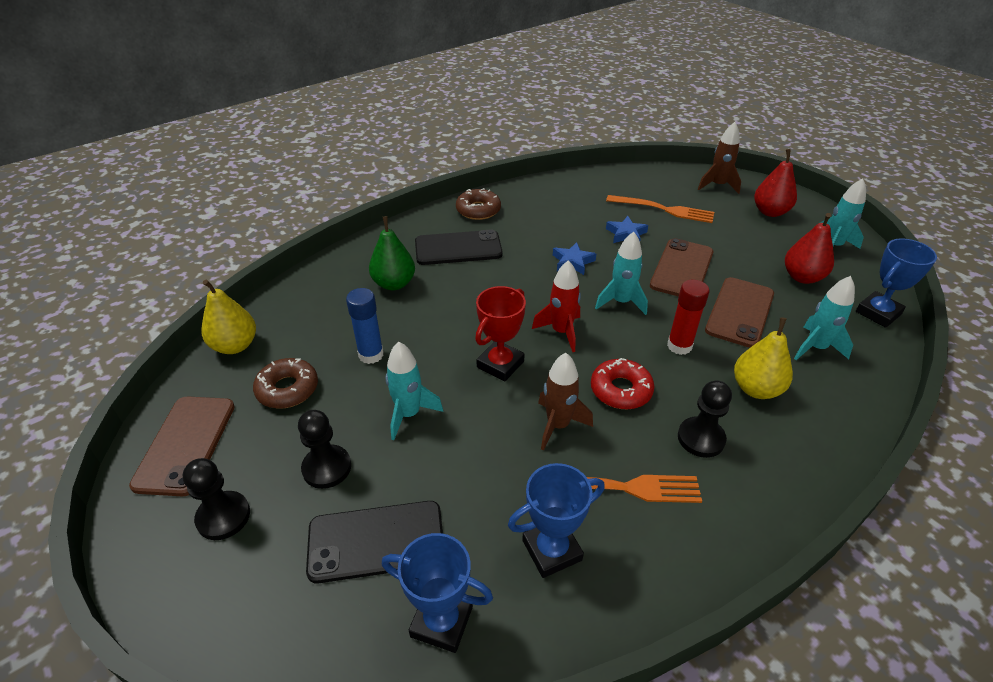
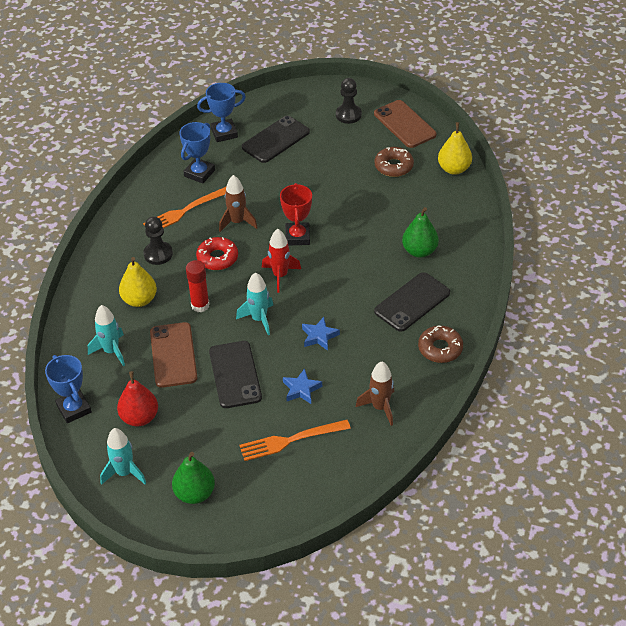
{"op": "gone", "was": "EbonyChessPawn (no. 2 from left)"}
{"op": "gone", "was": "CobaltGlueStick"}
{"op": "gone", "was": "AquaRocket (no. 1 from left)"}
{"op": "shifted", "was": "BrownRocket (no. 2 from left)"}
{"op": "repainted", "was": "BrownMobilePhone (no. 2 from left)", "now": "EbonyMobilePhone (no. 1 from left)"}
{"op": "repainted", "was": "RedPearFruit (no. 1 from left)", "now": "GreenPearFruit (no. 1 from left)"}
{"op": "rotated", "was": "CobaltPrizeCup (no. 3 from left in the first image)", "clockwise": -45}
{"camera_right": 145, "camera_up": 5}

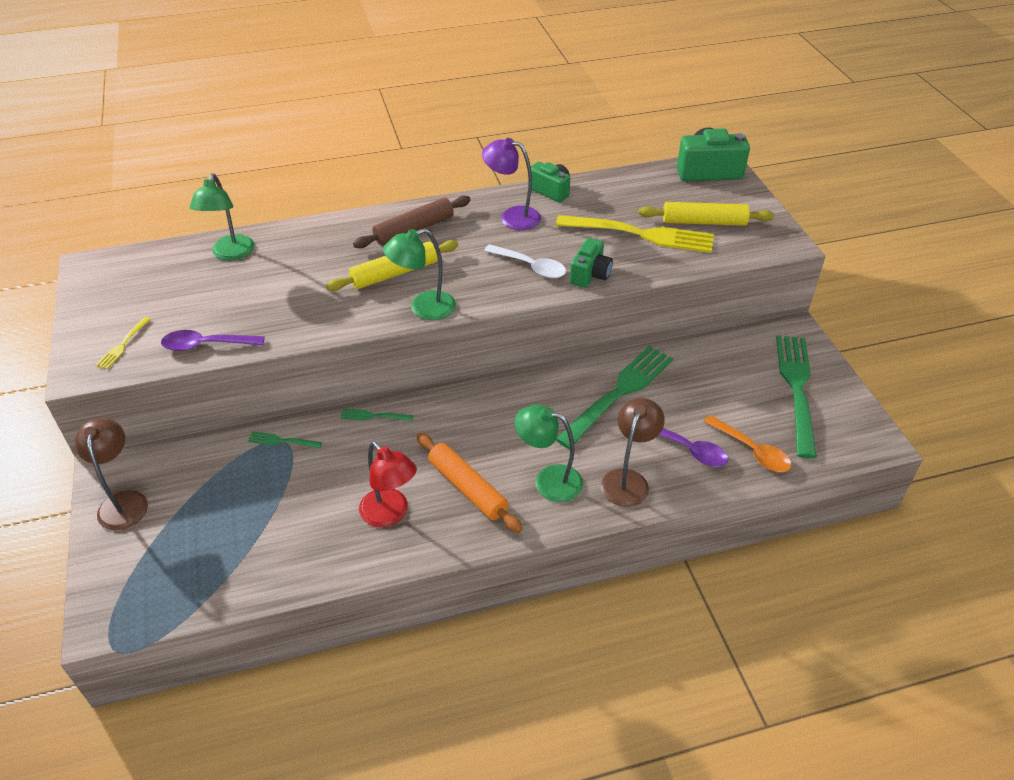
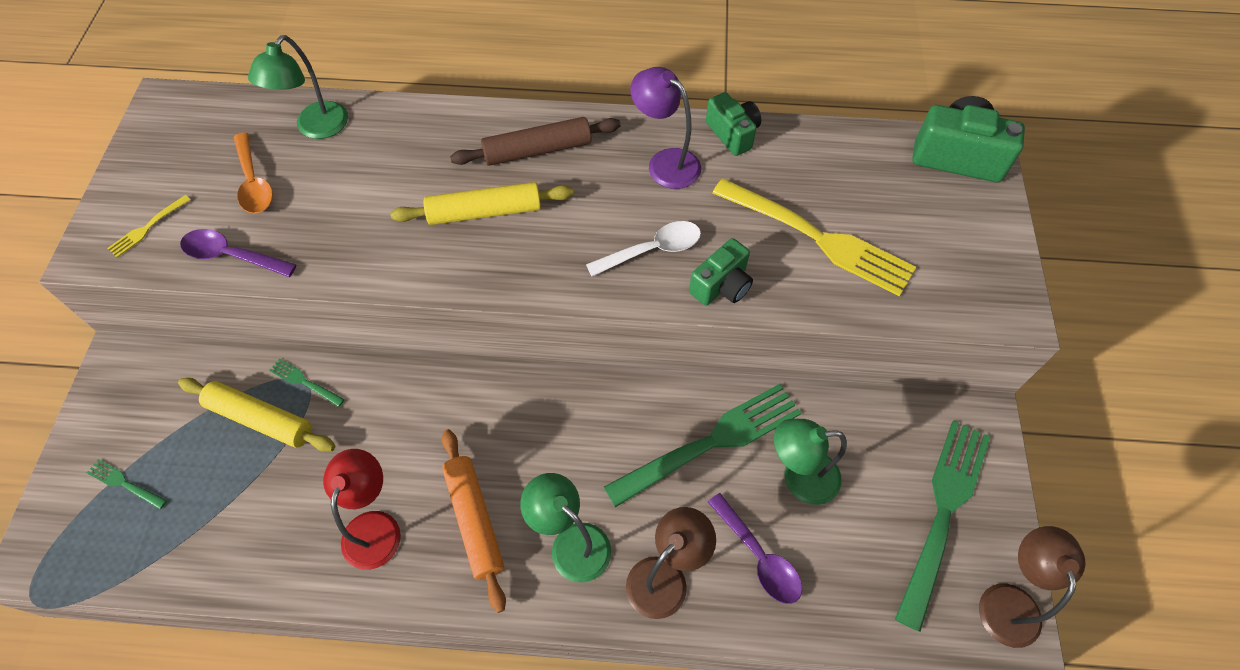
{"op": "shifted", "was": "BrownDeskLamp (no. 1 from left in the first image)", "now": "BrownDeskLamp (no. 2 from left)"}
{"op": "shifted", "was": "GreenFork (no. 2 from left in the first image)", "now": "GreenFork (no. 1 from left)"}
{"op": "shifted", "was": "GreenDeskLamp (no. 2 from left in the first image)", "now": "GreenDeskLamp (no. 3 from left)"}
{"op": "shifted", "was": "GoldenPastryRoller (no. 2 from left in the first image)", "now": "GoldenPastryRoller (no. 1 from left)"}
{"op": "shifted", "was": "OrangeSpoon"}
{"op": "rotated", "was": "RedDeskLamp", "clockwise": -150}
{"op": "rotated", "was": "SnowWhiteSpoon", "clockwise": -75}
{"camera_right": 20, "camera_up": 15}

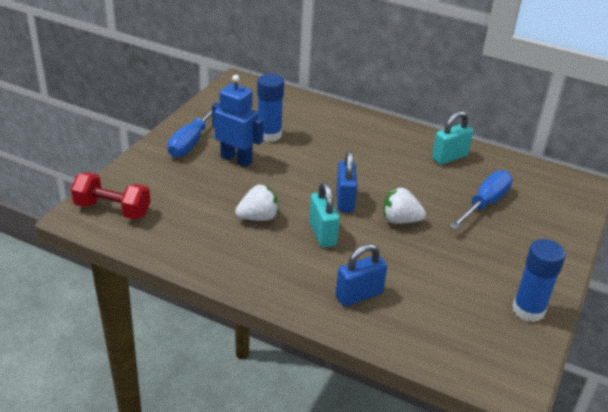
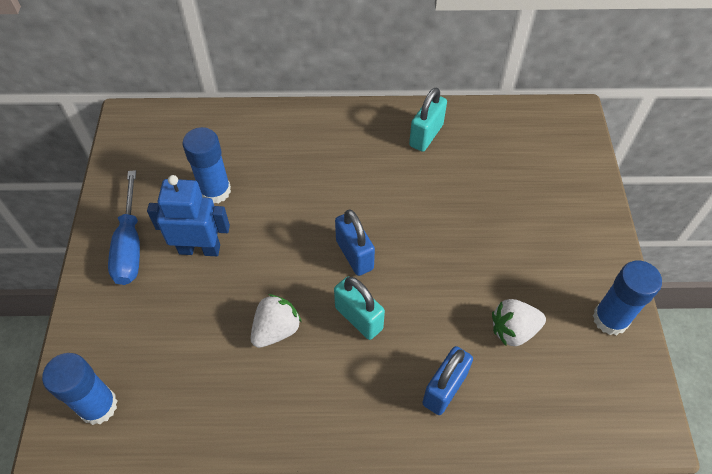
{"op": "gone", "was": "CobaltFlatScrewdriver (no. 2 from left)"}
{"op": "shifted", "was": "SnowWhiteStrawberry (no. 2 from left)"}
{"op": "swapped", "was": "RedDumbbell", "now": "CobaltGlueStick (no. 1 from left)"}
{"camera_right": -25, "camera_up": 20}

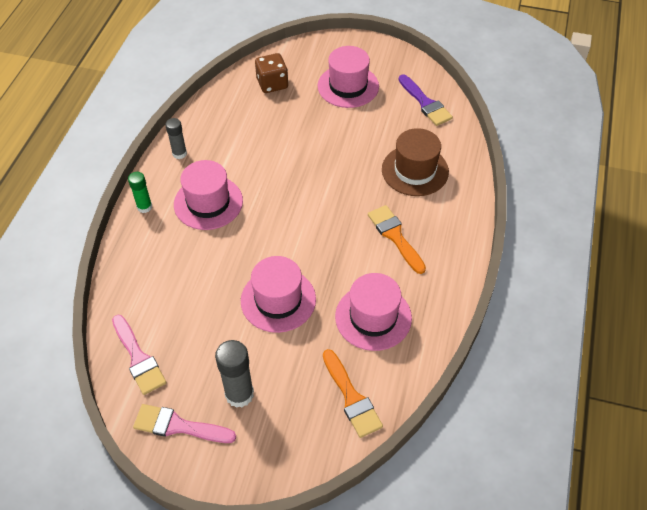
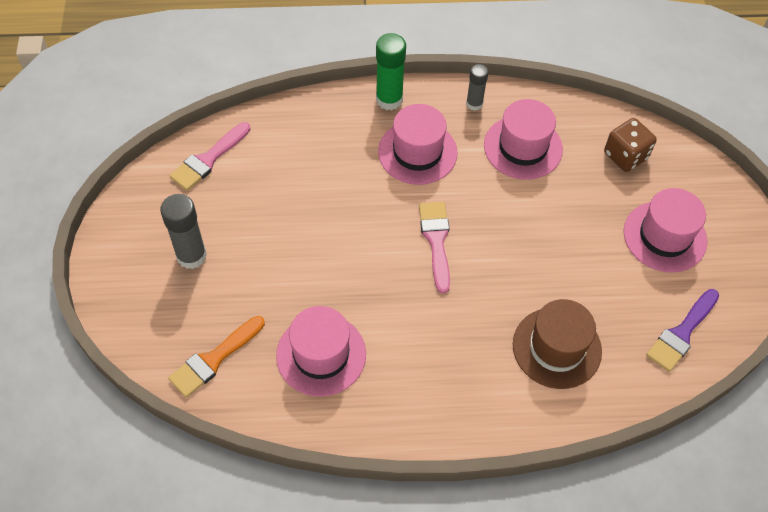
{"op": "gone", "was": "OrangePaintBrush (no. 2 from left)"}
{"op": "shifted", "was": "PinkPaintBrush (no. 2 from left)"}
{"op": "shifted", "was": "PinkTallHat (no. 2 from left in the first image)", "now": "PinkTallHat (no. 3 from left)"}
{"op": "scaled", "was": "GreenGlueStick", "ratio": 1.61}
{"camera_right": 70, "camera_up": 5}

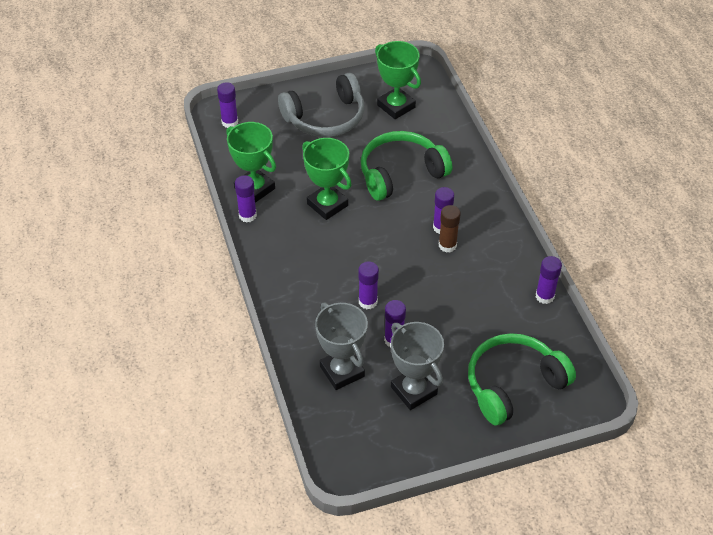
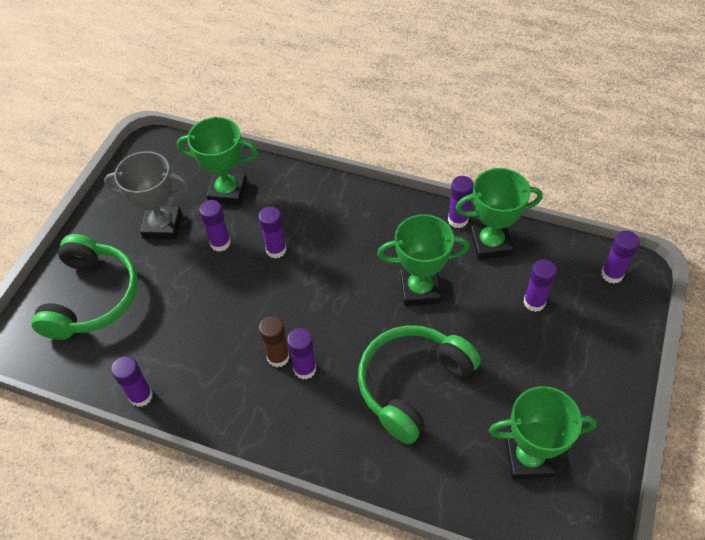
{"op": "gone", "was": "GrayHeadset"}
{"op": "new", "now": "VioletGlueStick (no. 6 from left)"}
{"op": "repainted", "was": "GrayPrizeCup (no. 1 from left)", "now": "GreenPrizeCup (no. 1 from left)"}
{"op": "rotated", "was": "GreenHeadset (no. 1 from left in the first image)", "clockwise": -150}
{"camera_right": 130, "camera_up": 5}

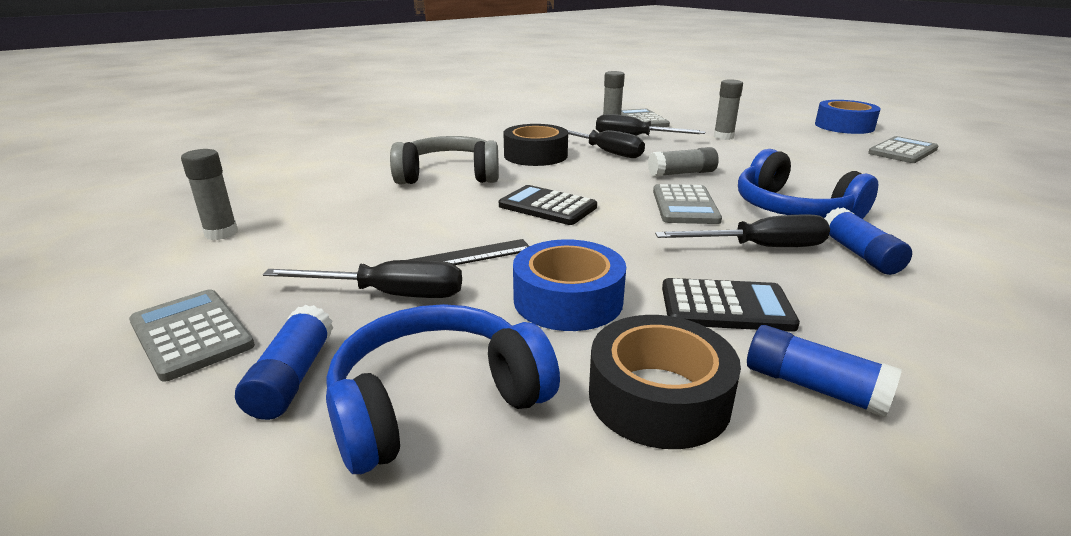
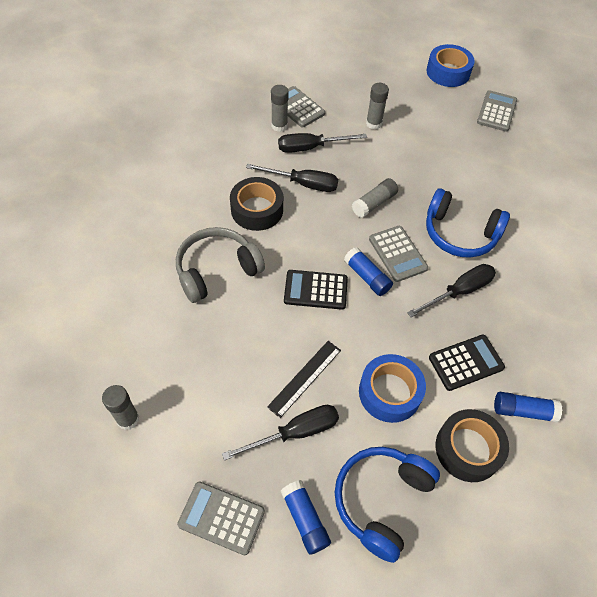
{"op": "shifted", "was": "CobaltGlueStick (no. 3 from left in the first image)", "now": "CobaltGlueStick (no. 2 from left)"}
{"camera_right": -30, "camera_up": 30}

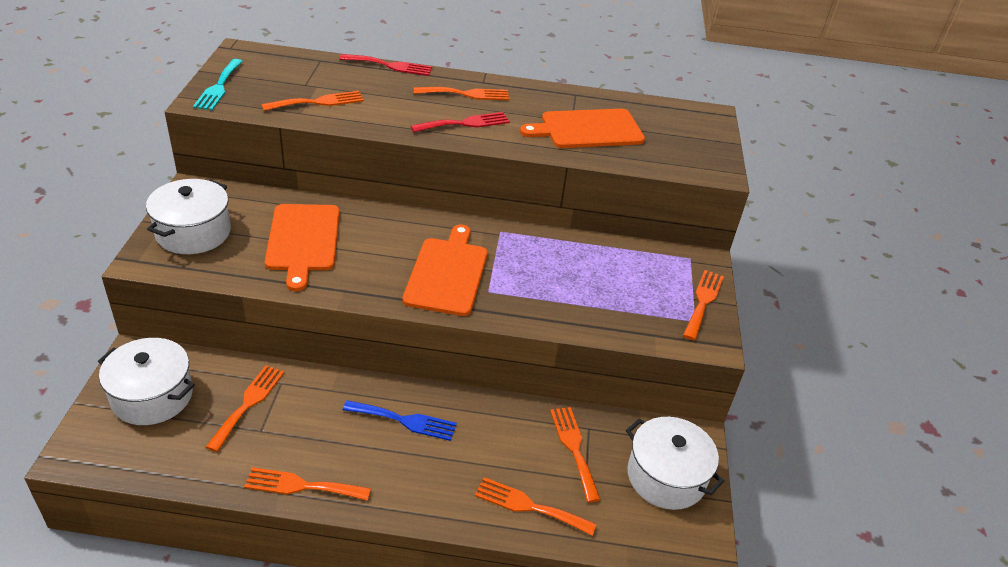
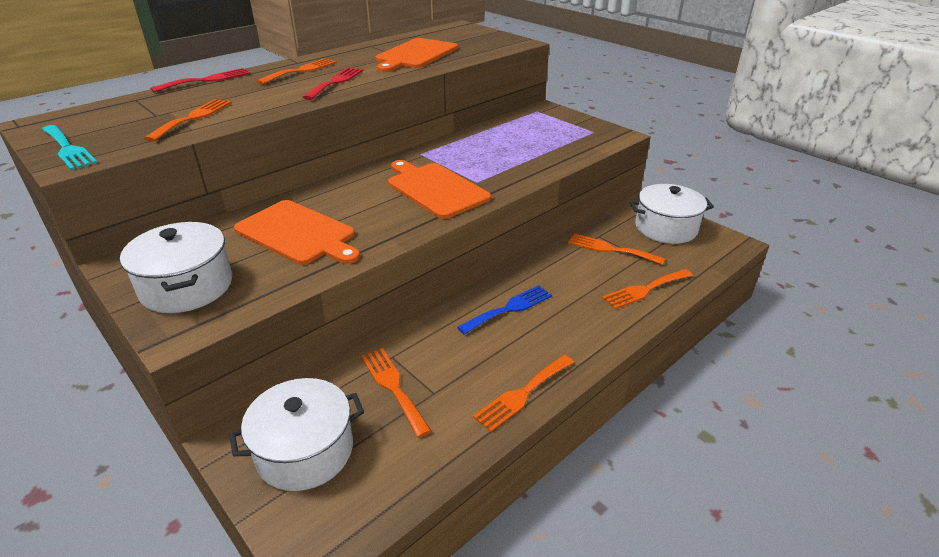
{"op": "gone", "was": "OrangeFork (no. 7 from left)"}
{"camera_right": -45, "camera_up": -5}

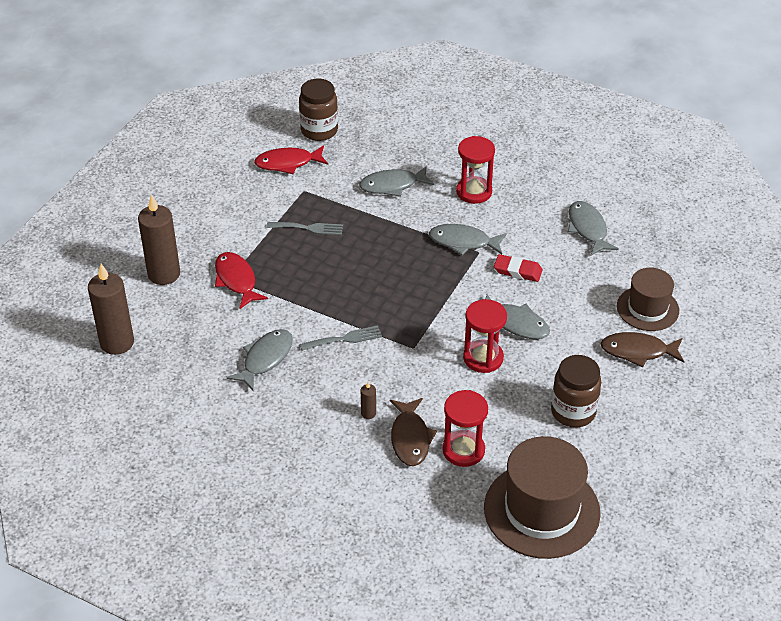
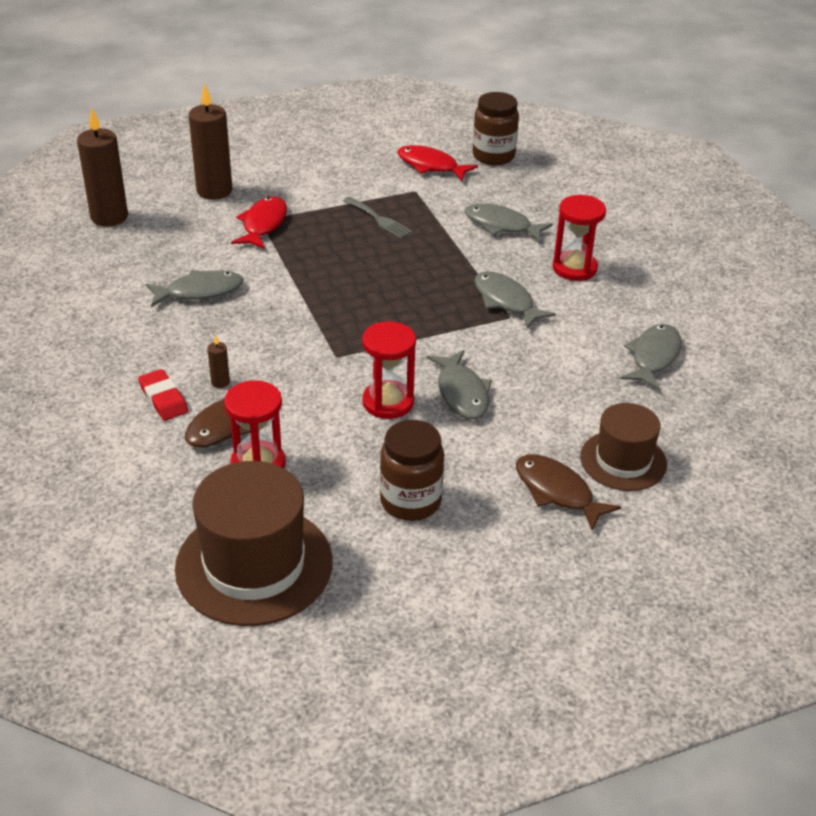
{"op": "gone", "was": "GrayFork (no. 2 from left)"}
{"op": "shifted", "was": "RedEraser"}
{"camera_right": 40, "camera_up": -5}

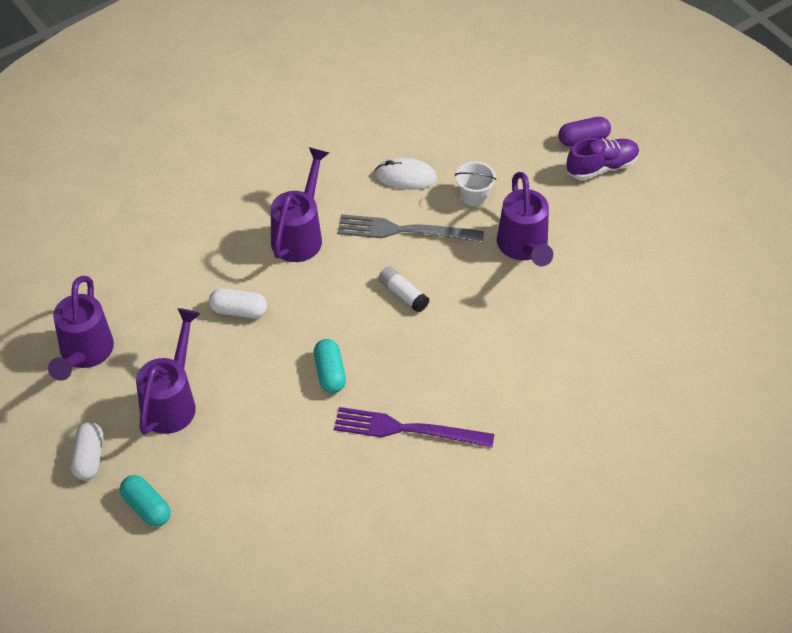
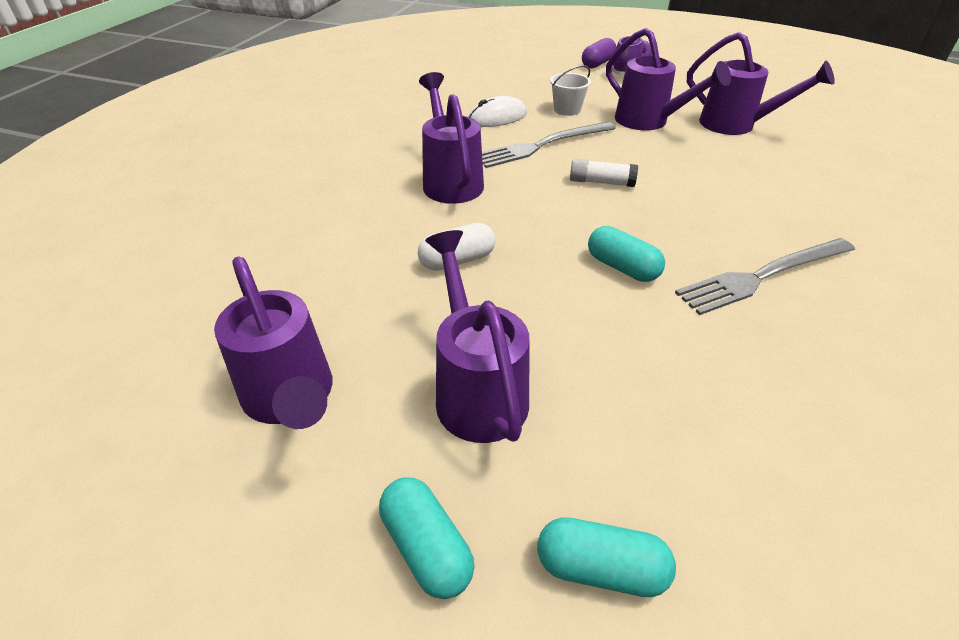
{"op": "new", "now": "VioletWateringPot (no. 5 from left)"}
{"op": "repainted", "was": "SnowWhitePill (no. 1 from left)", "now": "AquaPill (no. 1 from left)"}
{"op": "repainted", "was": "VioletFork", "now": "GrayFork (no. 2 from left)"}
{"camera_right": -35, "camera_up": -10}

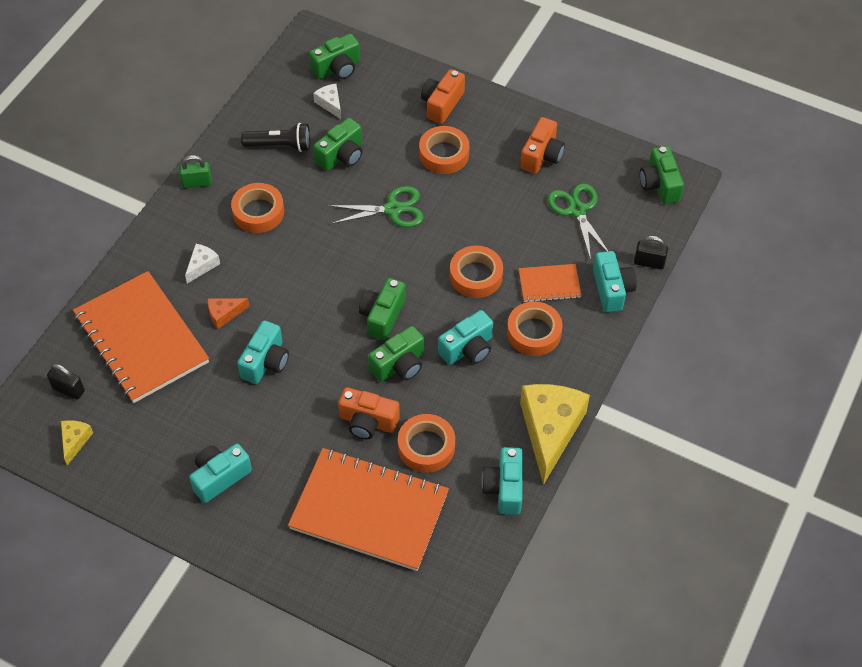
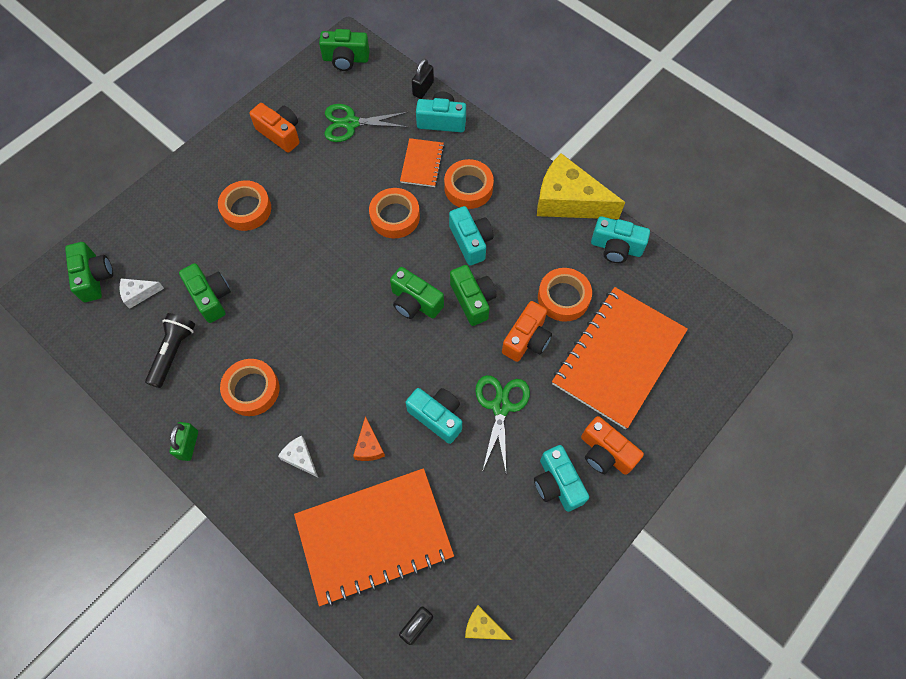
{"op": "shifted", "was": "GreenScissors (no. 1 from left in the first image)", "now": "GreenScissors (no. 2 from left)"}
{"op": "shifted", "was": "OrangePhotoCamera (no. 2 from left in the first image)", "now": "OrangePhotoCamera (no. 3 from left)"}
{"camera_right": -75, "camera_up": 10}

